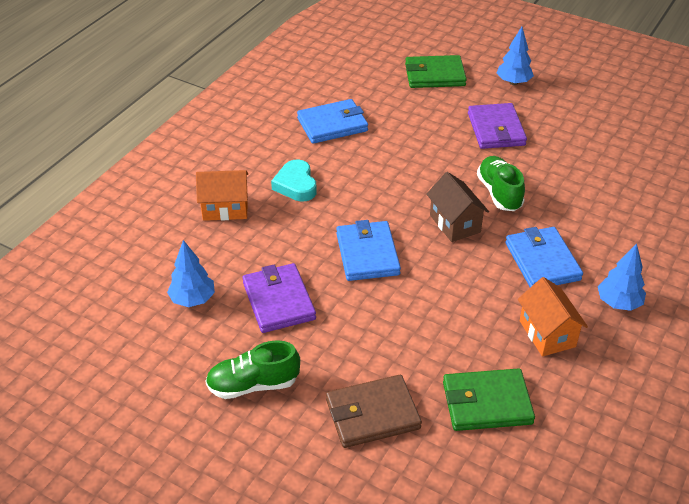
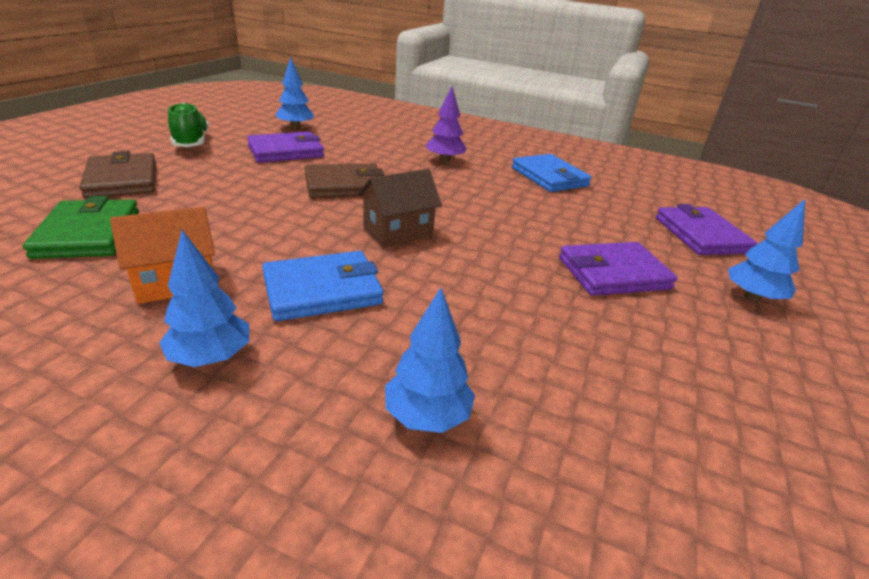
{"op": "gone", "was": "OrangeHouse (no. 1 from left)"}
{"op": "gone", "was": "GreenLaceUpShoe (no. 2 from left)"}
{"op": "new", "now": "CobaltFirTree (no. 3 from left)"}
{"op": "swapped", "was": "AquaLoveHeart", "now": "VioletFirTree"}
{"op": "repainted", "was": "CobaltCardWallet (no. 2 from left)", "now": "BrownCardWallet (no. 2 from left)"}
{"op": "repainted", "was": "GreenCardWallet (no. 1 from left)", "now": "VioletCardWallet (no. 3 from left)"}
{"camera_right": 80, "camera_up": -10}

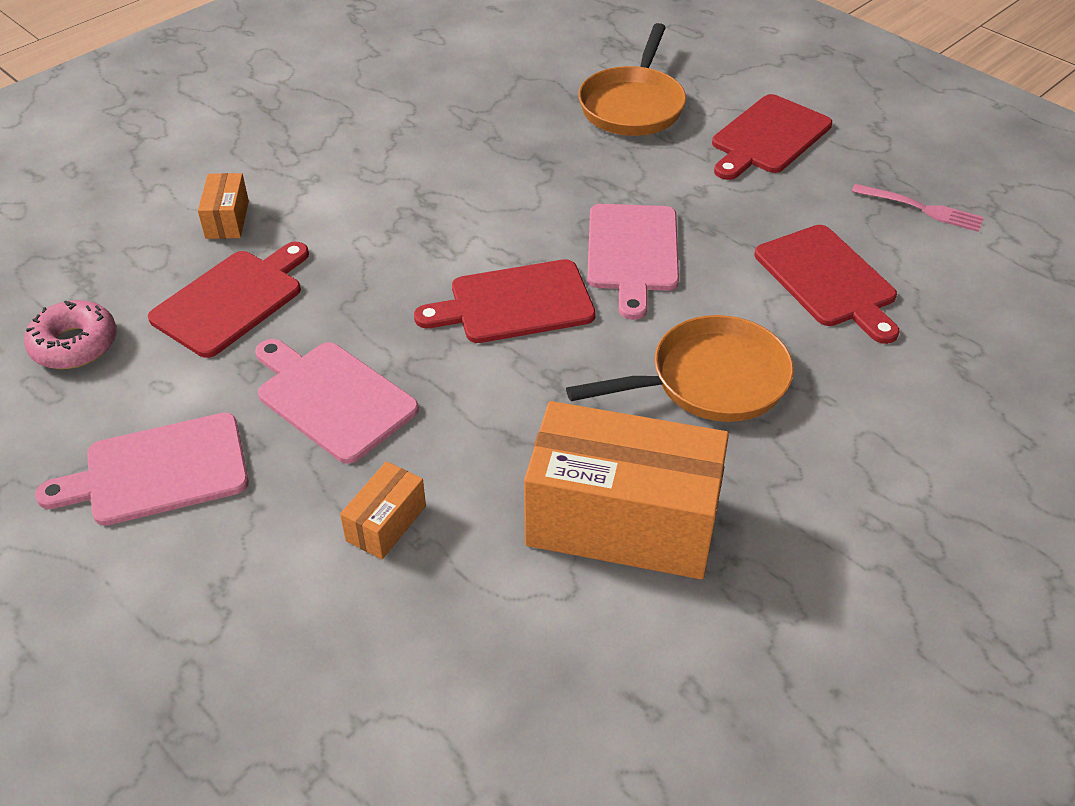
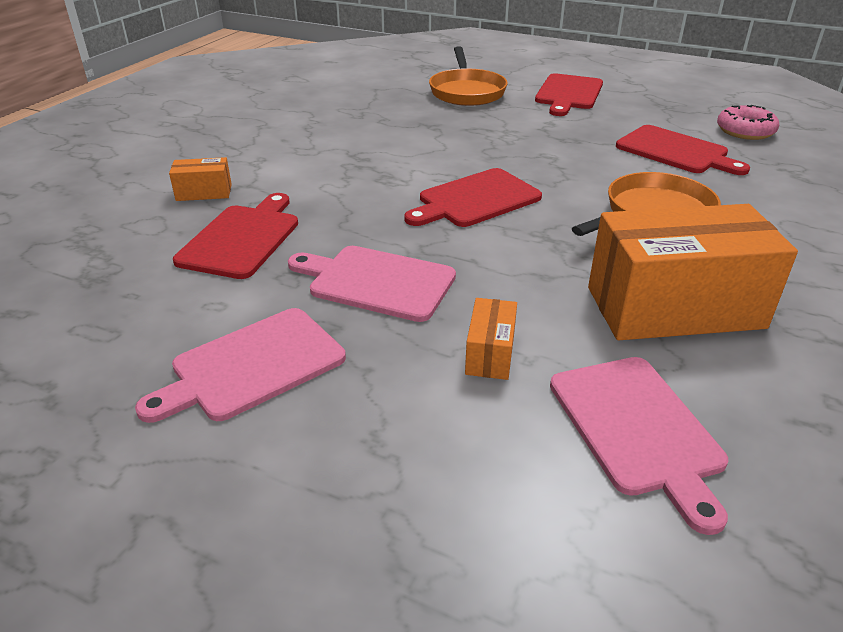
{"op": "gone", "was": "PinkFork"}
{"op": "shifted", "was": "PinkDonut"}
{"op": "shifted", "was": "PinkBreadBoard (no. 3 from left)"}
{"op": "rotated", "was": "OrangePackage (no. 1 from left)", "clockwise": -75}
{"camera_right": -20, "camera_up": -10}

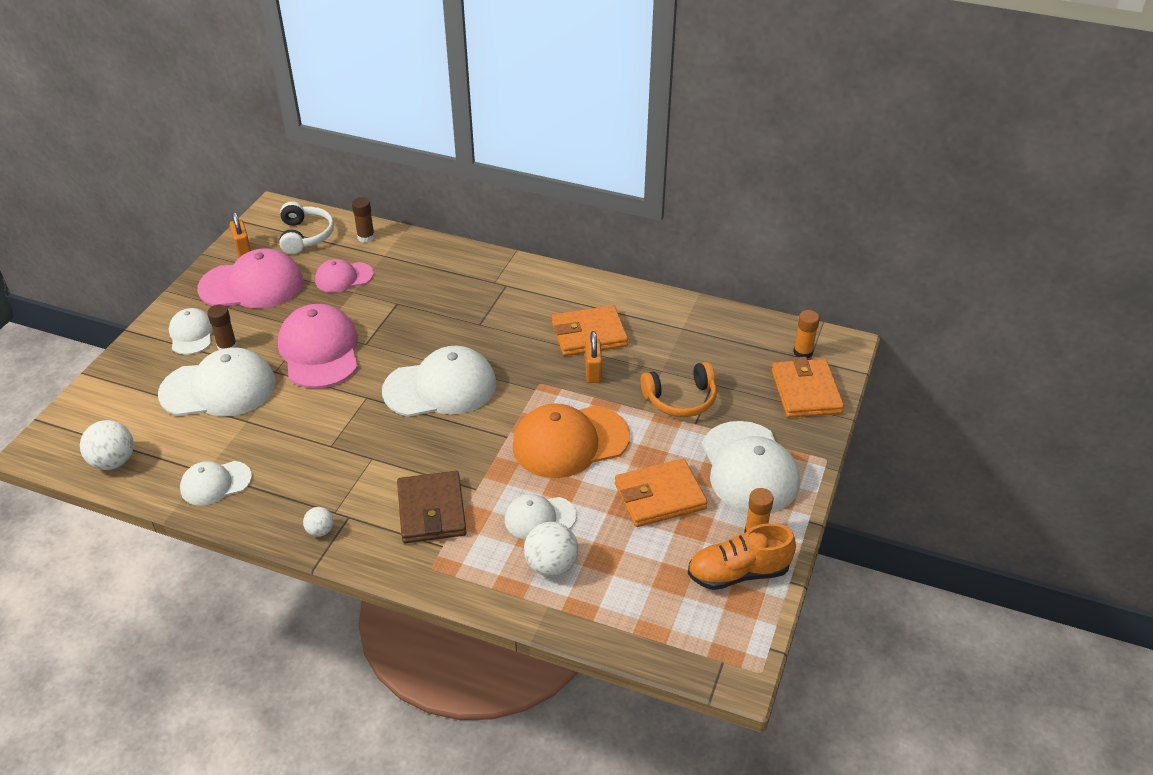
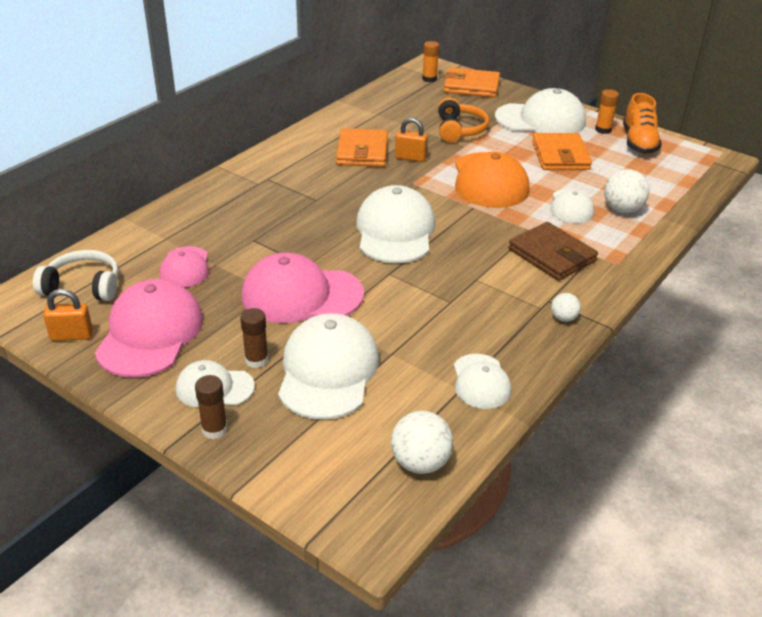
{"op": "shifted", "was": "BrownGlueStick (no. 2 from left in the first image)", "now": "BrownGlueStick (no. 1 from left)"}
{"op": "rotated", "was": "BrownCardWallet", "clockwise": 45}
{"camera_right": -75, "camera_up": -5}

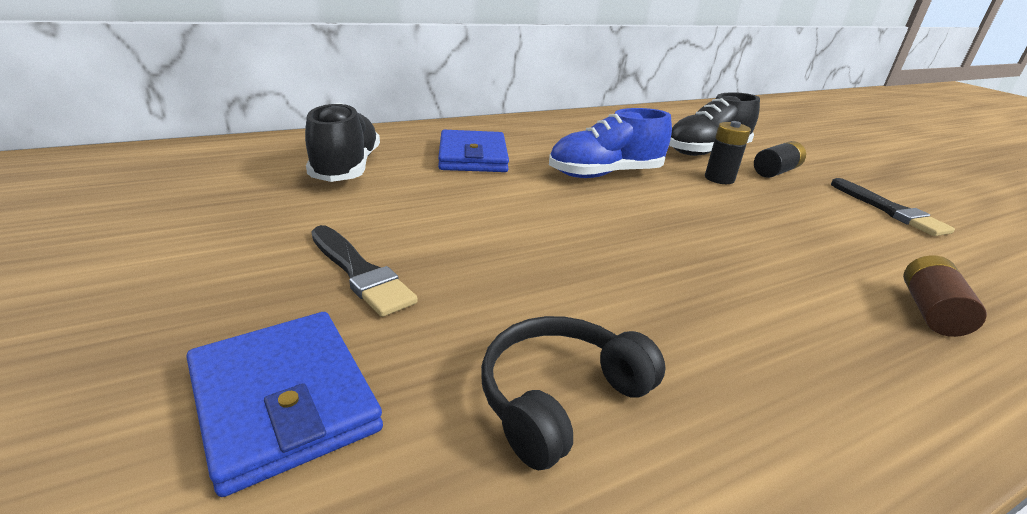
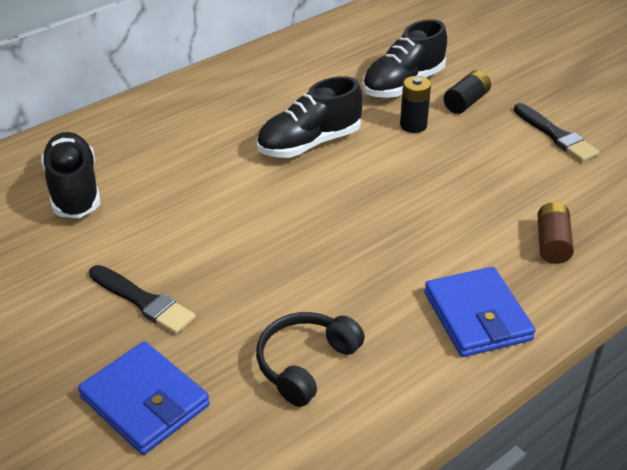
{"op": "shifted", "was": "CobaltCardWallet (no. 2 from left)"}
{"op": "repainted", "was": "CobaltLaceUpShoe", "now": "EbonyLaceUpShoe (no. 2 from left)"}
{"camera_right": -10, "camera_up": 10}

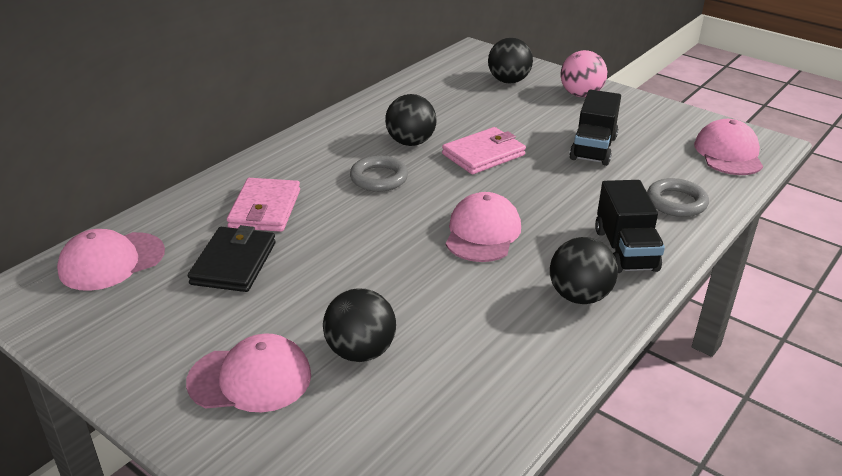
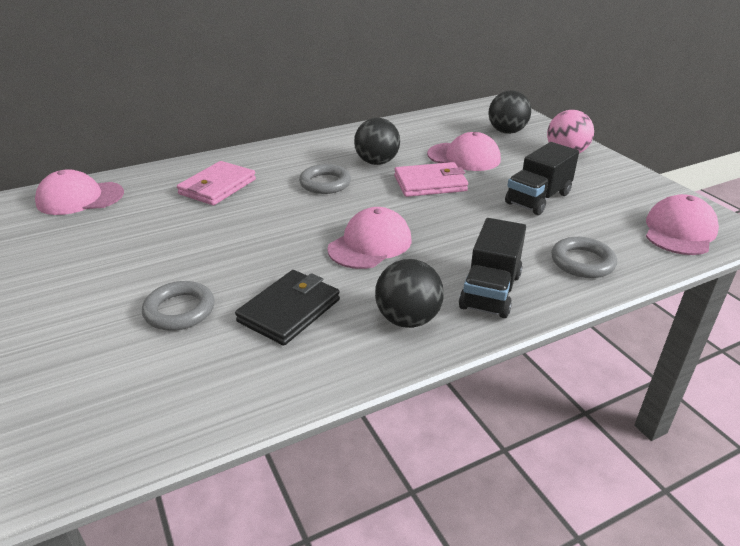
{"op": "shifted", "was": "PinkPeakedCap (no. 2 from left in the first image)", "now": "PinkPeakedCap (no. 3 from left)"}
{"op": "shifted", "was": "EbonyCardWallet"}
{"op": "swapped", "was": "EbonyBall (no. 1 from left)", "now": "GrayRing (no. 1 from left)"}
{"camera_right": 25, "camera_up": 0}

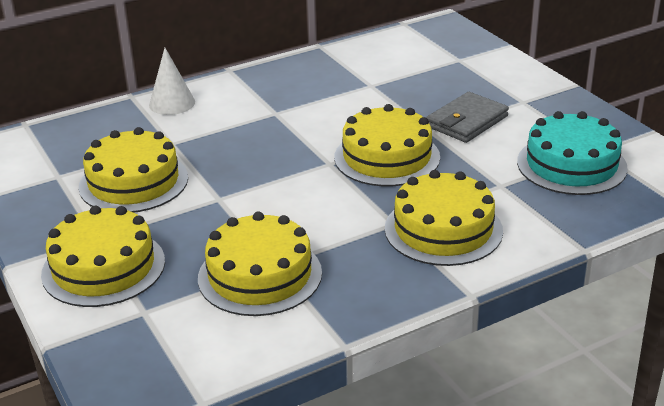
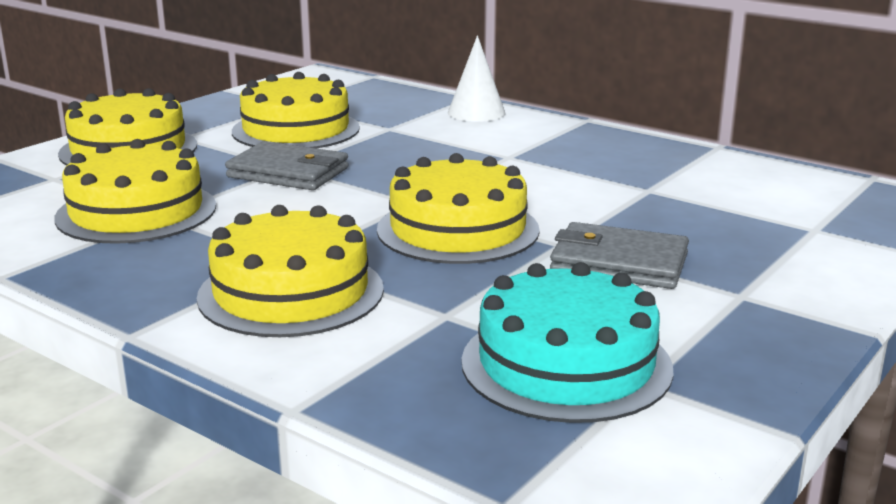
{"op": "new", "now": "GrayCardWallet (no. 1 from left)"}
{"camera_right": 65, "camera_up": -10}

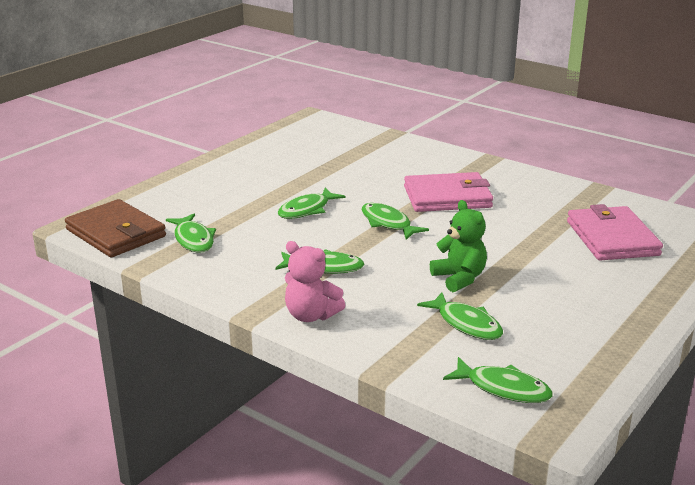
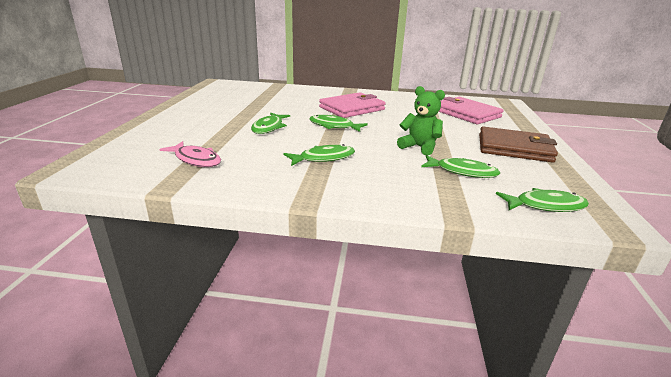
{"op": "gone", "was": "PinkStuffedBear"}
{"op": "shifted", "was": "BrownCardWallet"}
{"op": "repainted", "was": "GreenFishFigure (no. 1 from left)", "now": "PinkFishFigure"}
{"camera_right": -30, "camera_up": 0}

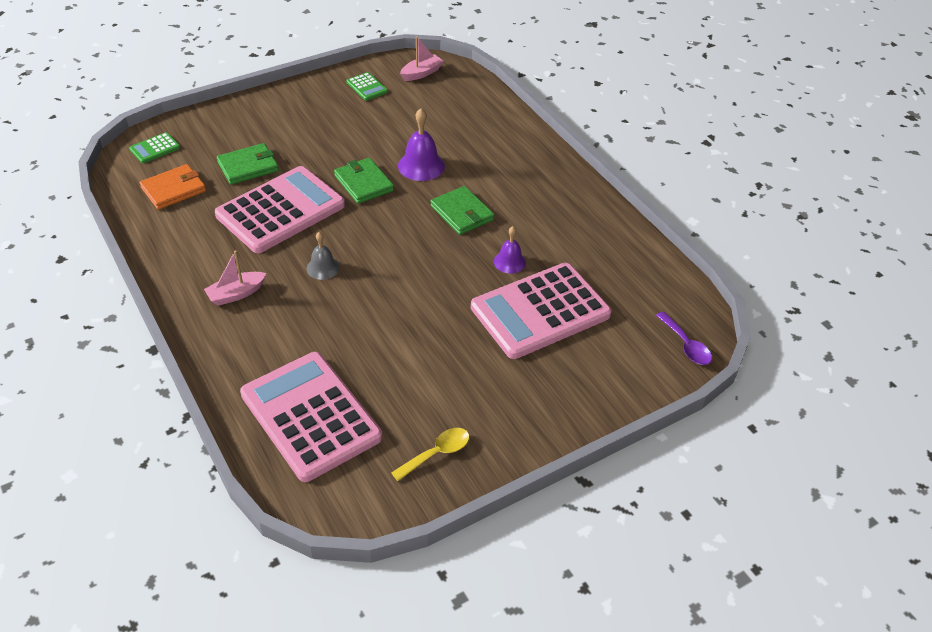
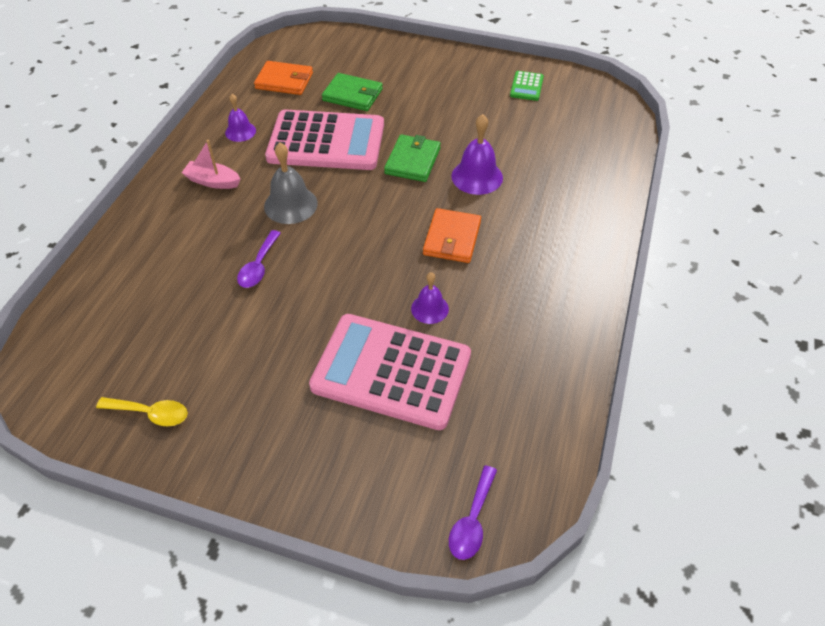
{"op": "gone", "was": "GreenCalculator (no. 1 from left)"}
{"op": "gone", "was": "PinkCalculator (no. 2 from left)"}
{"op": "gone", "was": "PinkBoat (no. 2 from left)"}
{"op": "new", "now": "VioletHandBell (no. 1 from left)"}
{"op": "new", "now": "VioletSpoon (no. 1 from left)"}
{"op": "repainted", "was": "GreenCardWallet (no. 3 from left)", "now": "OrangeCardWallet (no. 2 from left)"}
{"op": "scaled", "was": "GrayHandBell", "ratio": 1.59}
{"camera_right": 50, "camera_up": 5}

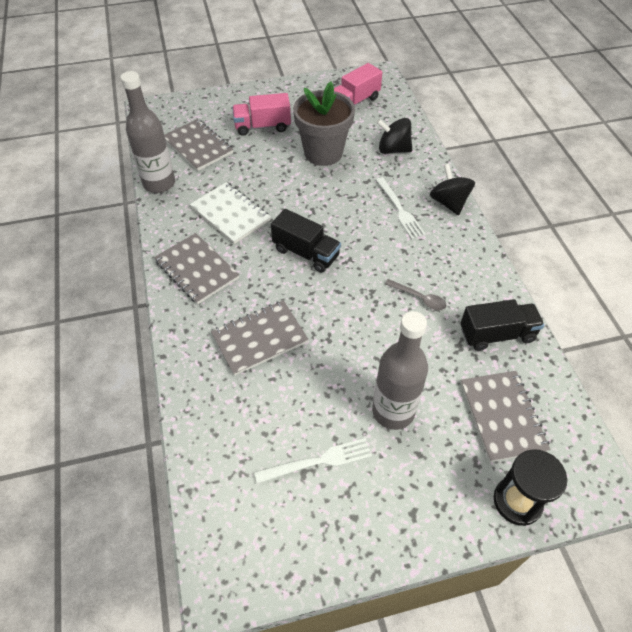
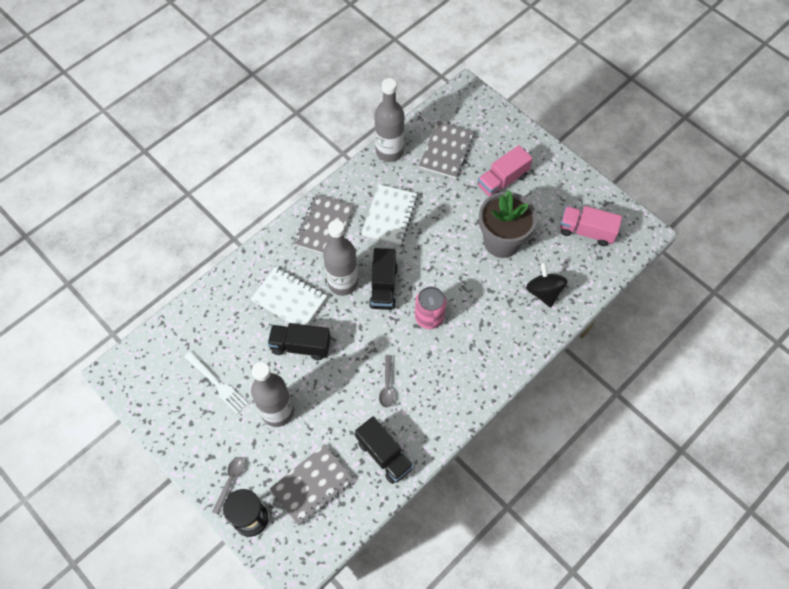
{"op": "gone", "was": "SnowWhiteFork (no. 2 from left)"}
{"op": "gone", "was": "EbonySpinningTop (no. 2 from left)"}
{"op": "new", "now": "GraySpoon (no. 1 from left)"}
{"op": "new", "now": "EbonyToyTruck (no. 1 from left)"}
{"op": "new", "now": "GrayBottle (no. 2 from left)"}
{"op": "new", "now": "PinkCan"}
{"op": "repainted", "was": "GrayNotebook (no. 3 from left)", "now": "SnowWhiteNotebook (no. 1 from left)"}
{"op": "rotated", "was": "PinkToyTruck (no. 1 from left)", "clockwise": -90}
{"camera_right": 60, "camera_up": 10}

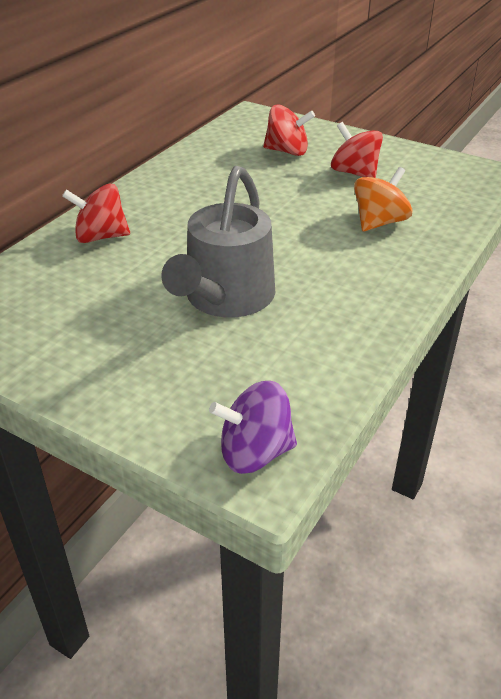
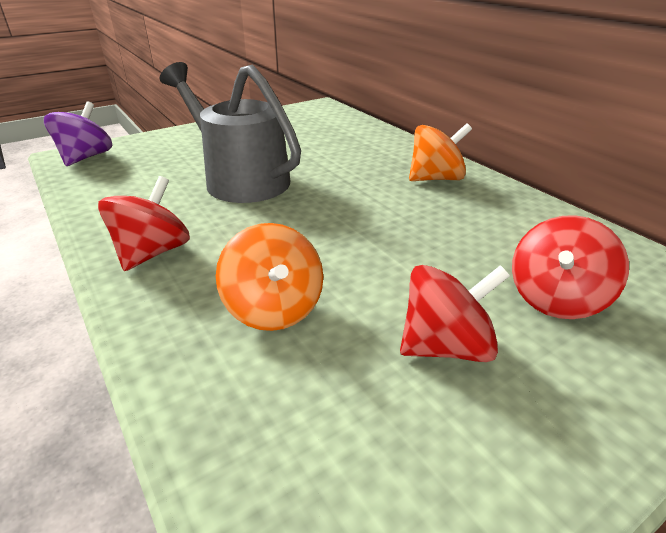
{"op": "new", "now": "OrangeSpinningTop (no. 2 from left)"}
{"op": "shifted", "was": "RedSpinningTop (no. 1 from left)"}
{"camera_right": 115, "camera_up": -5}

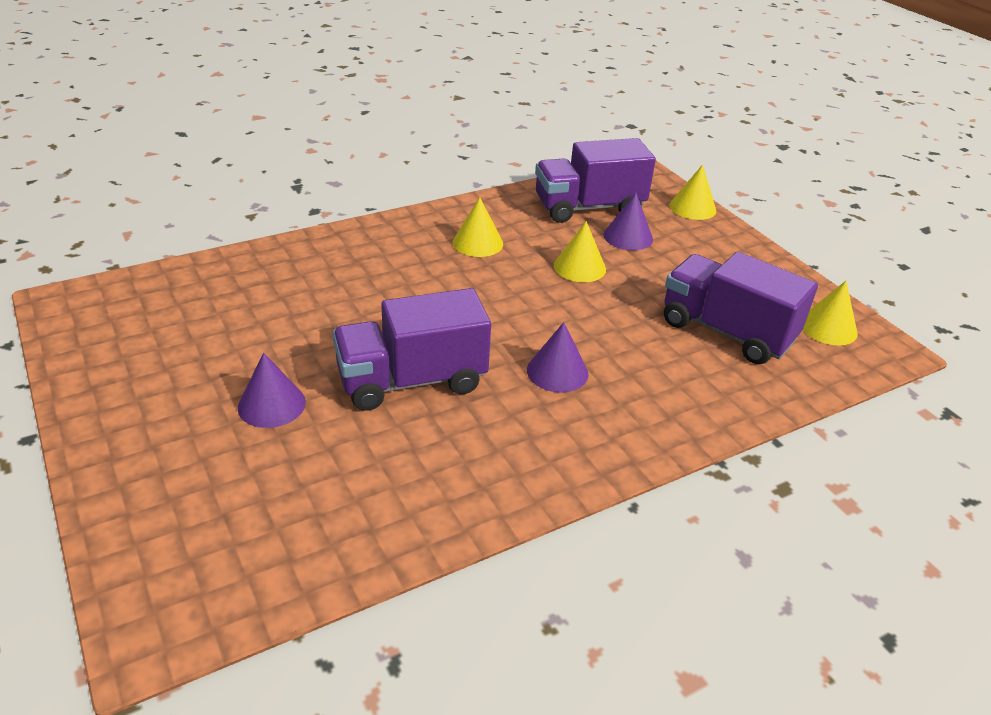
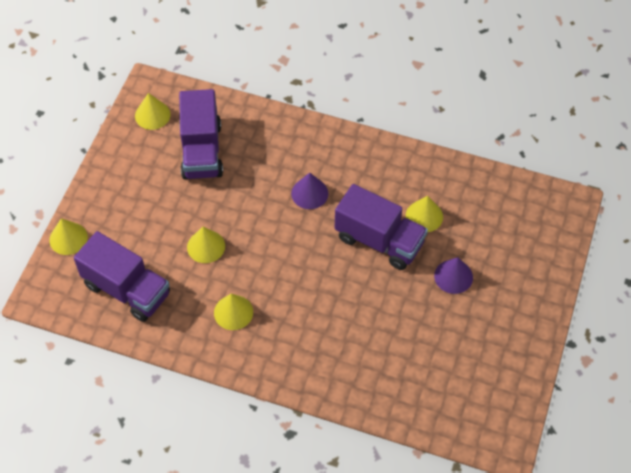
{"op": "gone", "was": "VioletSolidCone (no. 3 from left)"}
{"op": "new", "now": "GoldenSolidCone (no. 5 from left)"}
{"camera_right": -130, "camera_up": 20}

